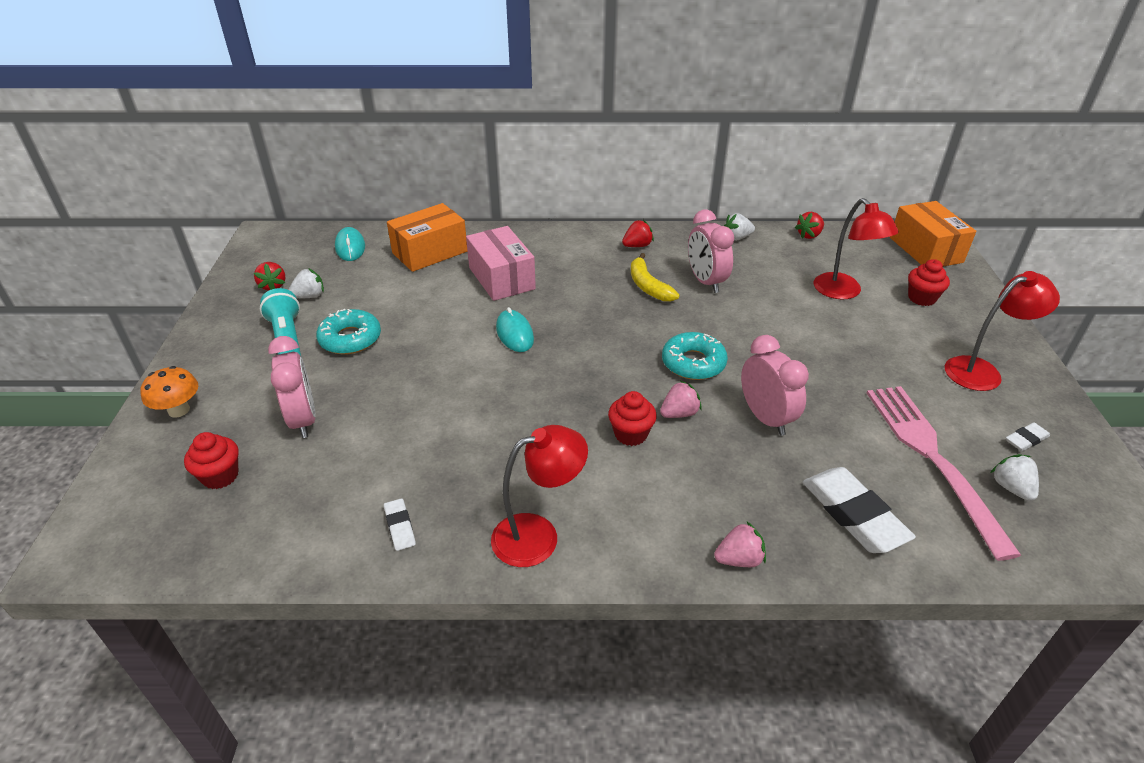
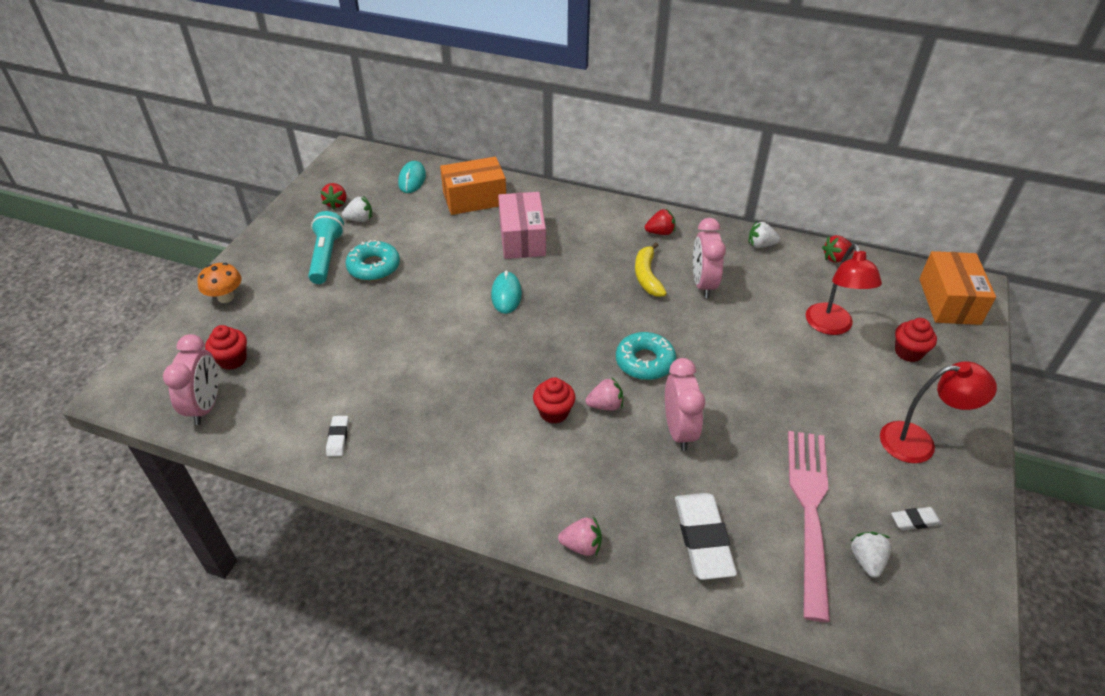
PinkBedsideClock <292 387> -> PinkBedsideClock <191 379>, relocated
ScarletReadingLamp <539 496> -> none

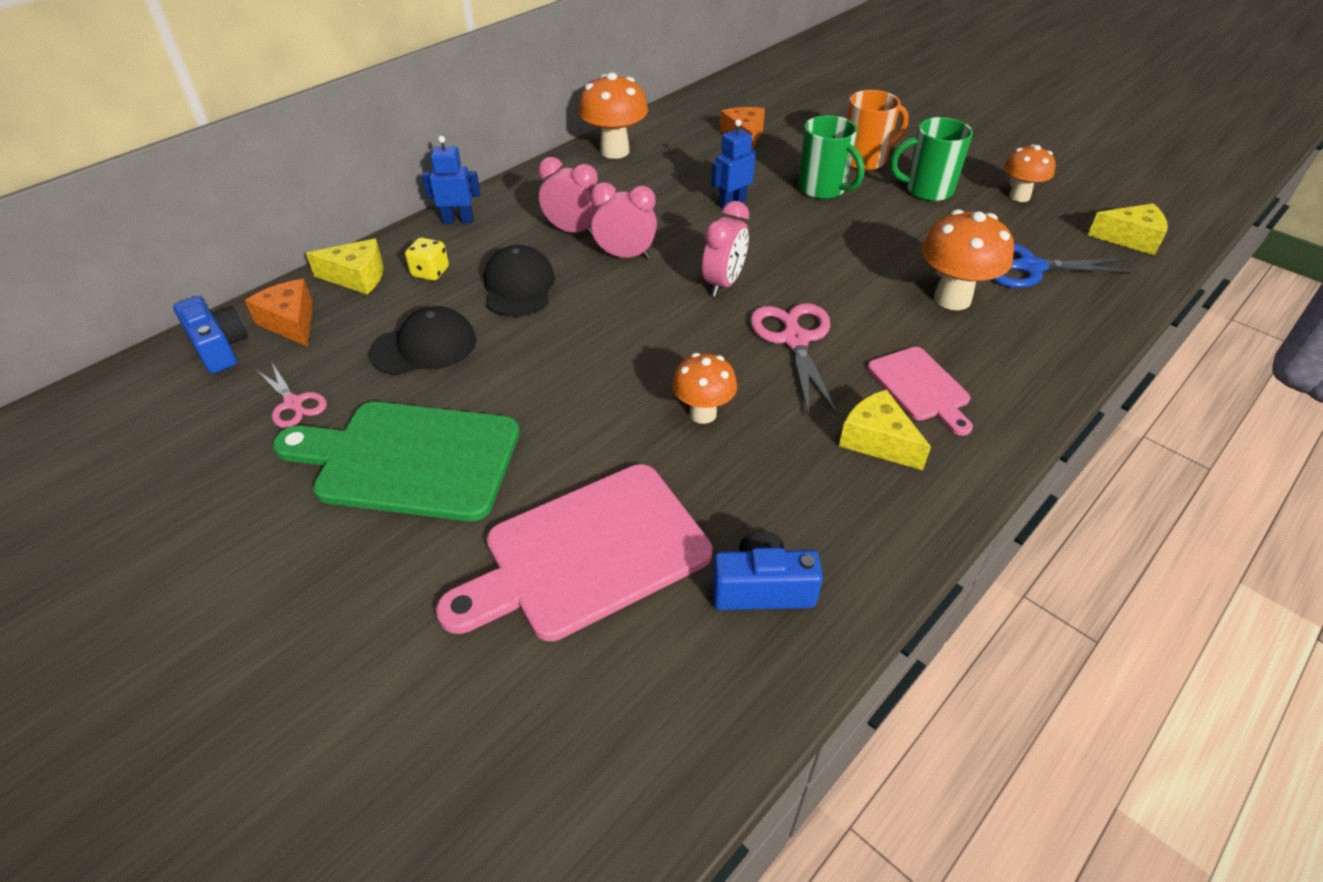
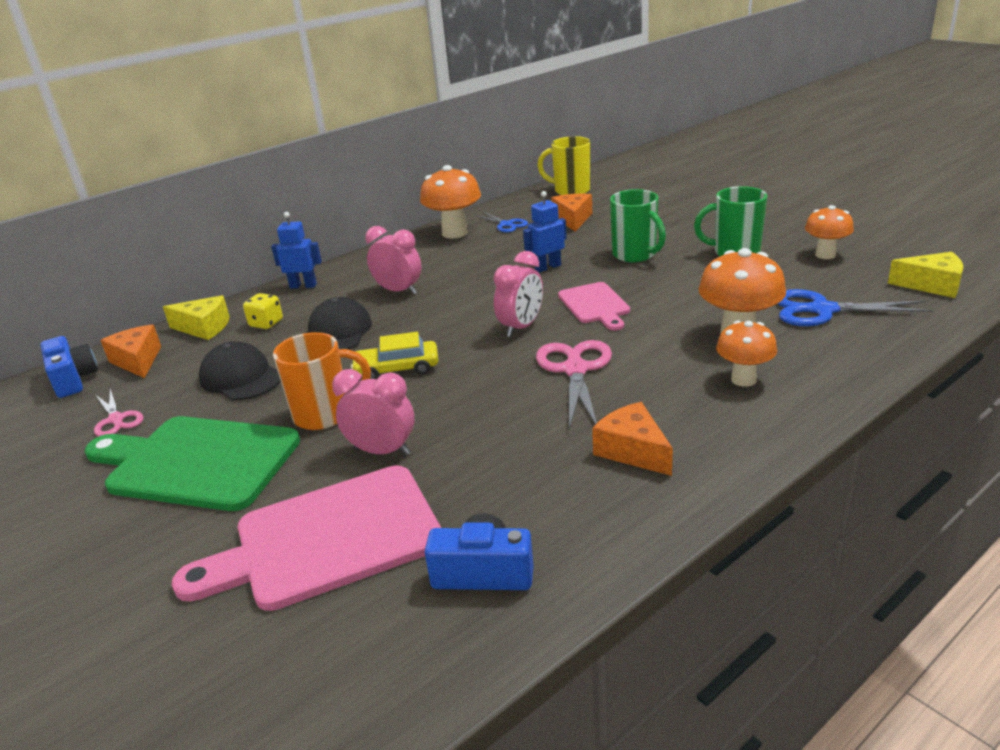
OrangeColouredTeaMug <878 130> -> OrangeColouredTeaMug <322 381>, relocated
PinkBedsideClock <623 220> -> PinkBedsideClock <373 412>, relocated
JetBlackBaseballCap <422 340> -> JetBlackBaseballCap <240 370>, 120 degrees counterclockwise
PinkChoppingBoard <920 391> -> PinkChoppingBoard <594 306>, relocated
OrangeColouredMushroom <704 388> -> OrangeColouredMushroom <746 354>, relocated
BrightYellowCheeseWedge <885 429> -> OrangeColouredCheeseWedge <632 439>
none -> BrightYellowTeaMug <564 165>
none -> BlueShears <501 222>
none -> BrightYellowCar <394 355>

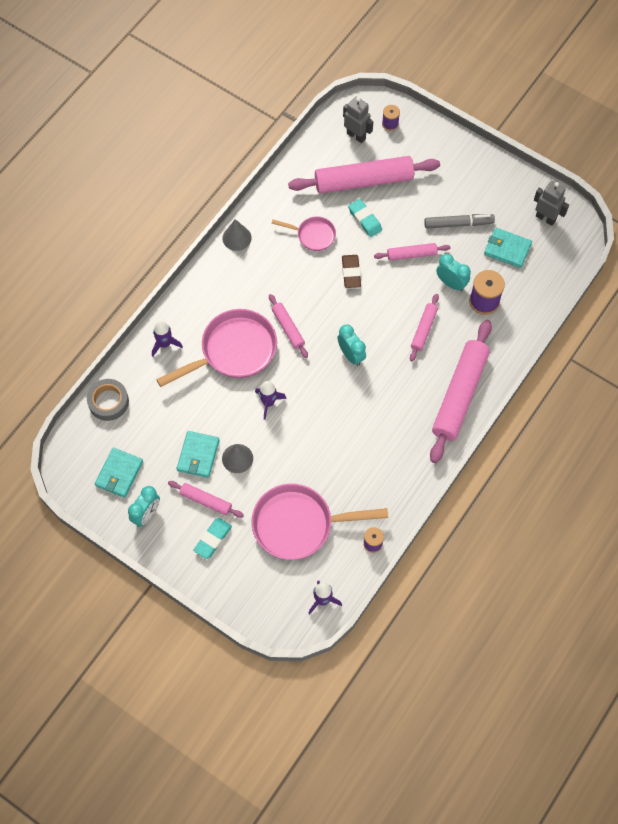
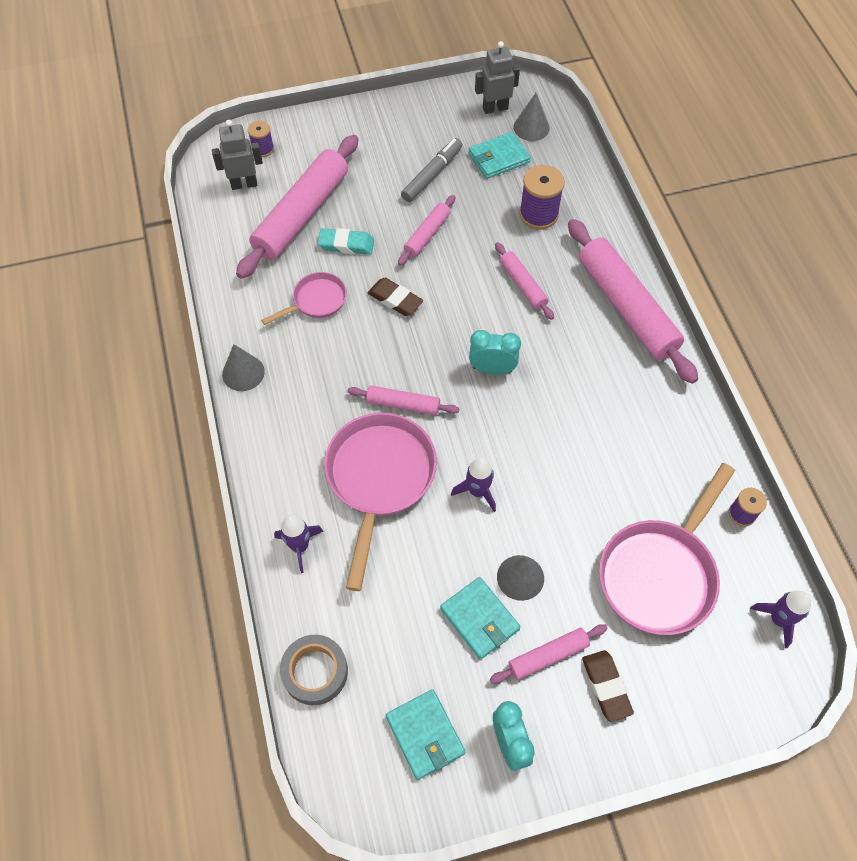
TurquoiseBedsideClock <453 272> -> none
TurquoisePencilEraser <212 538> -> RussetPencilEraser <608 686>
none -> GraySolidCone <531 117>

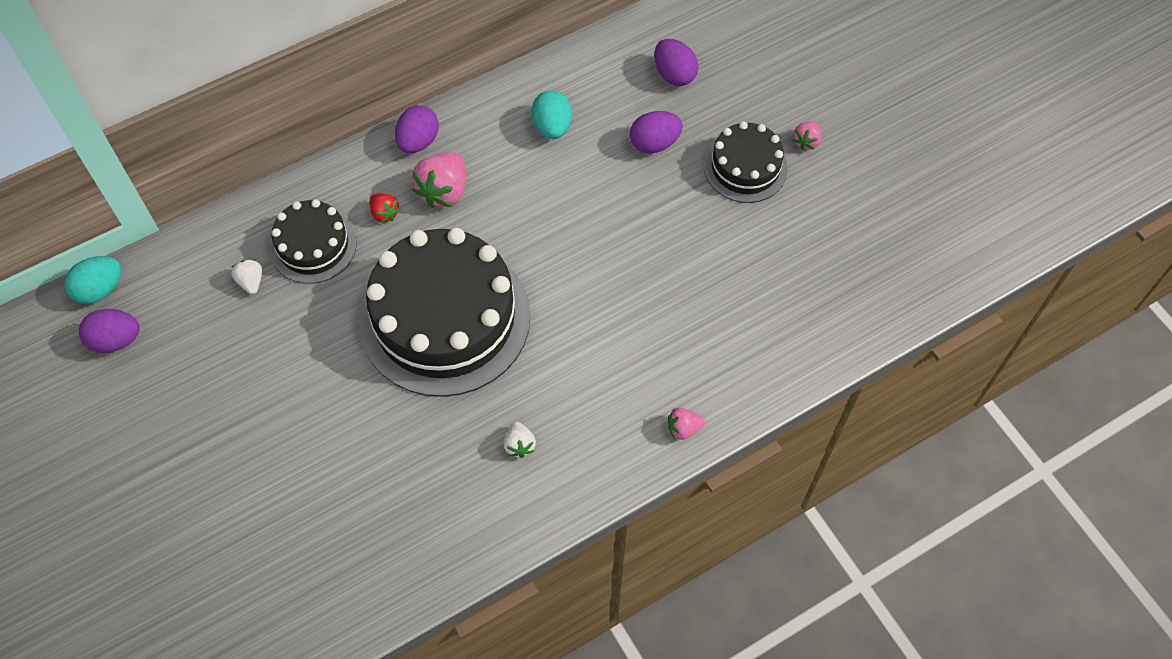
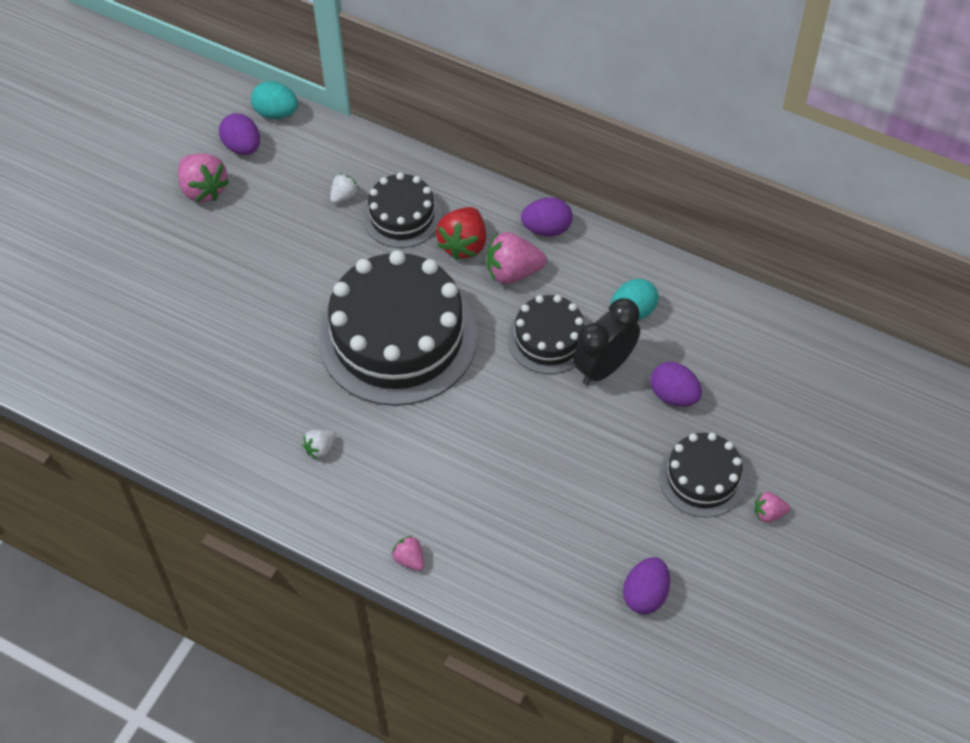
PurpleToyEgg <676 62> -> PurpleToyEgg <646 585>, relocated
ScarletBerry <384 208> -> ScarletBerry <461 233>, x1.85
none -> PinkBerry <203 177>
none -> JetBlackCake <547 334>
none -> JetBlackBedsideClock <606 341>

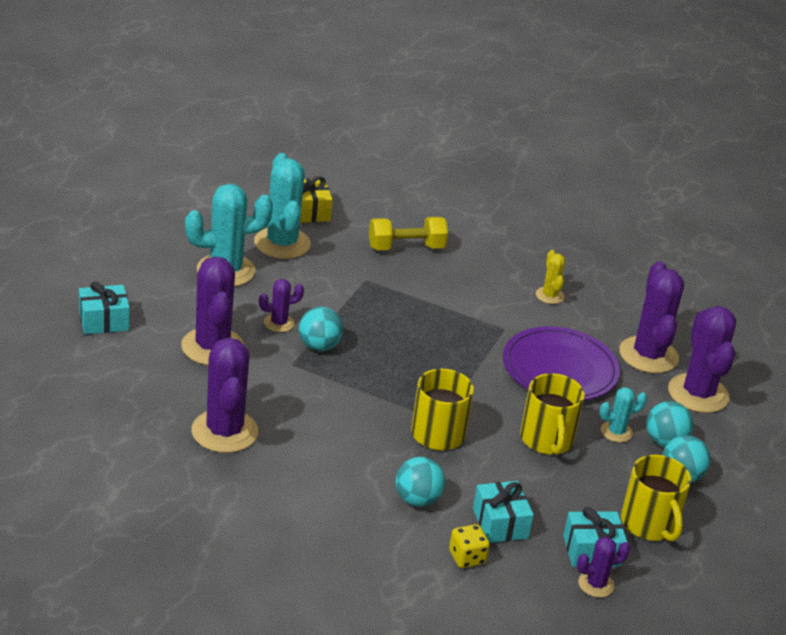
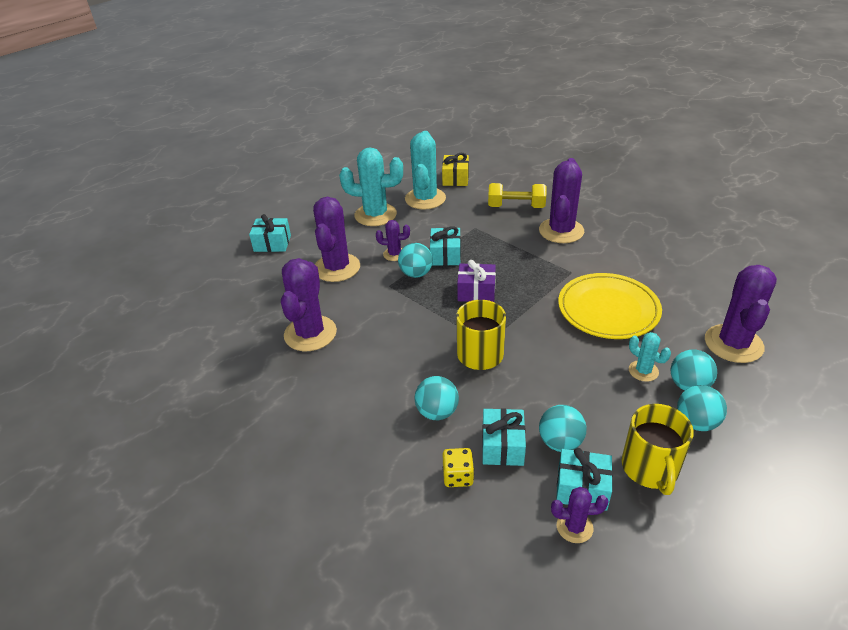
BrightYellowCactus <550 277> -> none
PurpleCactus <651 317> -> PurpleCactus <561 200>, relocated
PurpleDinnerPlate <561 363> -> BrightYellowDinnerPlate <610 306>
BrightYellowTeaMug <552 414> -> none
TurquoiseCactus <623 414> -> TurquoiseCactus <650 357>, 45 degrees clockwise
none -> TurquoiseWrappedGift <445 246>
none -> PurpleWrappedGift <476 281>
none -> TurquoisePlayBall <563 428>

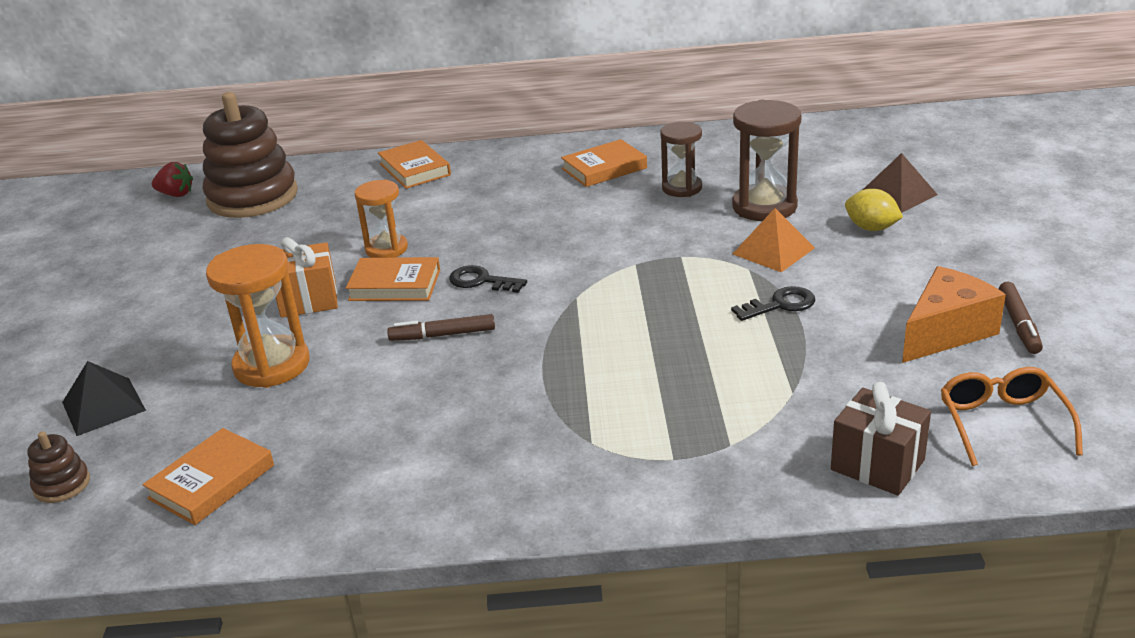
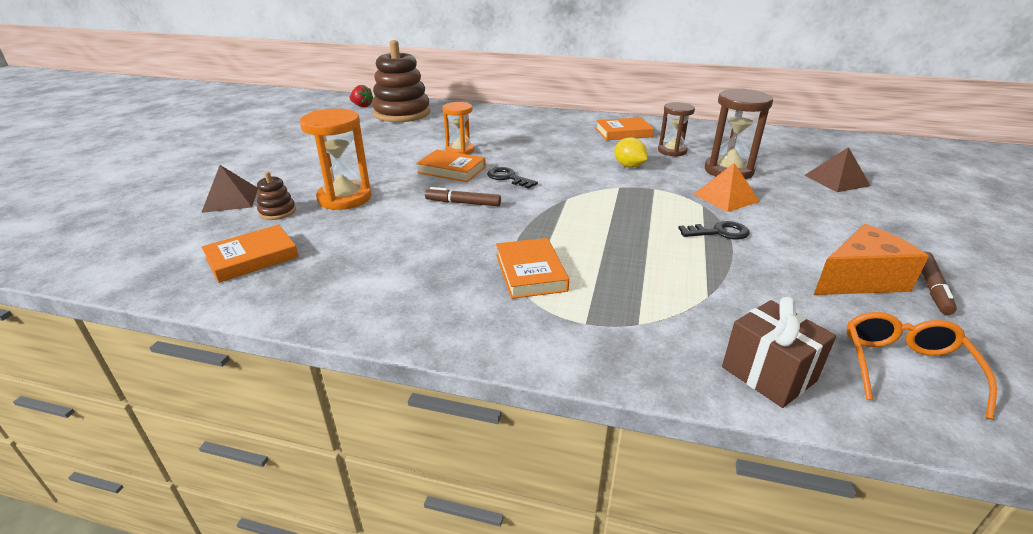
OrangeColouredHardcover <414 164> -> OrangeColouredHardcover <532 268>, relocated
BrightYellowLemon <874 210> -> BrightYellowLemon <631 153>, relocated
OrangeColouredWrappedGift <307 277> -> none
JetBlackPyramidShape <104 398> -> RussetPyramidShape <229 189>
RussetStackingToy <58 467> -> RussetStackingToy <276 196>, relocated

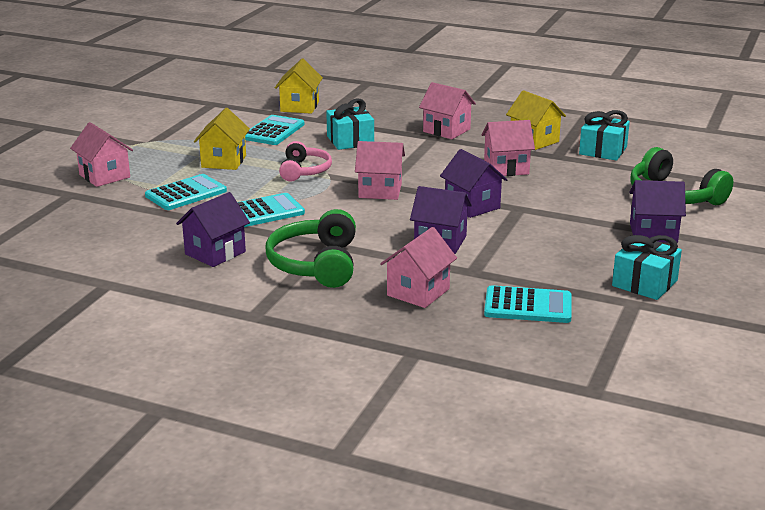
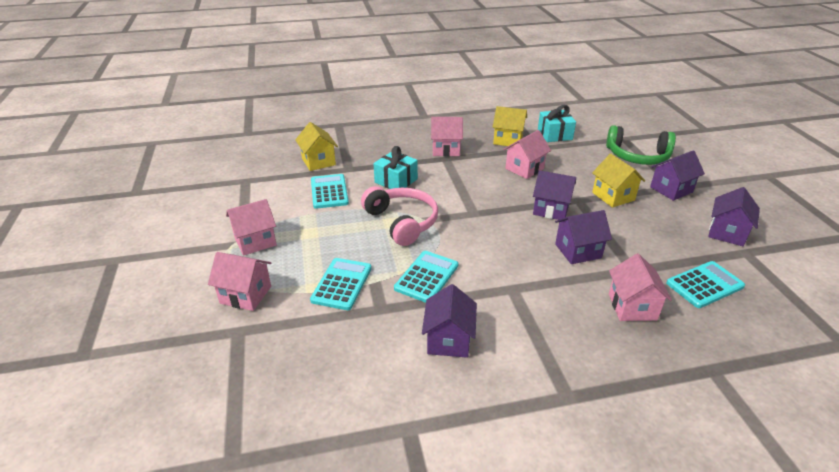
BrightYellowHouse <222 139> -> BrightYellowHouse <618 181>, relocated
PinkHeadphones <305 161> -> PinkHeadphones <399 216>, x1.53
PinkHouse <380 170> -> PinkHouse <251 227>, relocated
EmeraldHeadphones <310 248> -> none
TurquoiseWrappedGift <647 267> -> PurpleHouse <734 216>

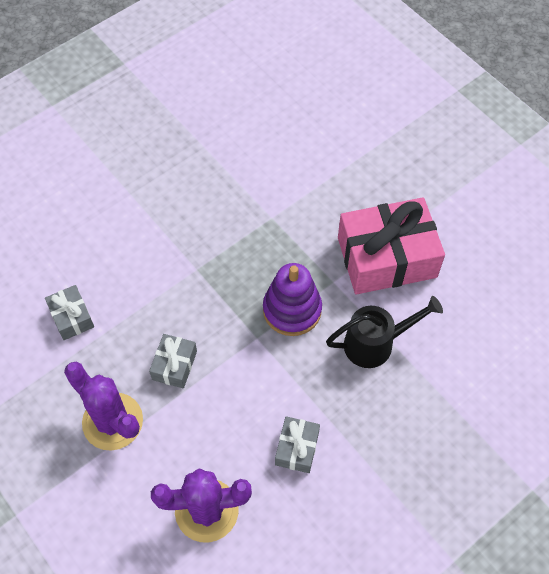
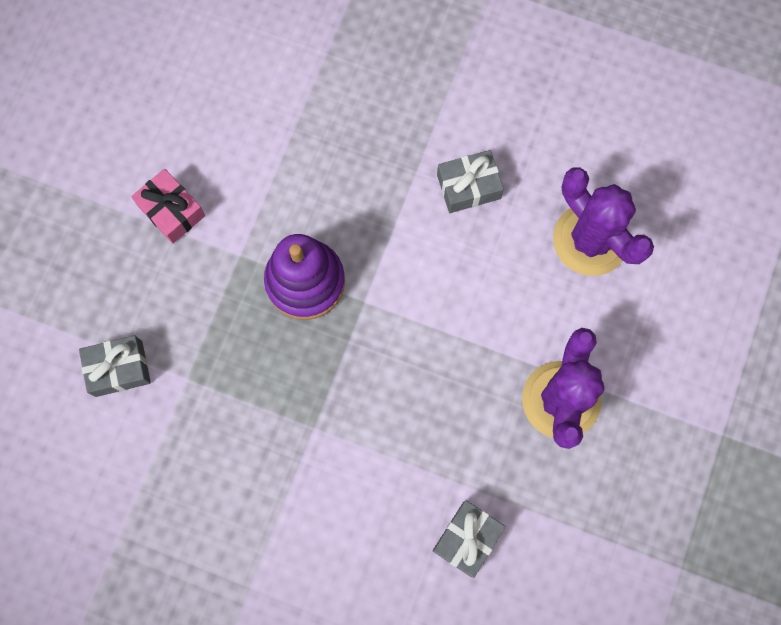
PinkWrappedGift <391 245> -> PinkWrappedGift <168 206>, x0.47
JetBlackWateringCan <384 332> -> none
GrayWrappedGift <173 361> -> GrayWrappedGift <115 366>, relocated

